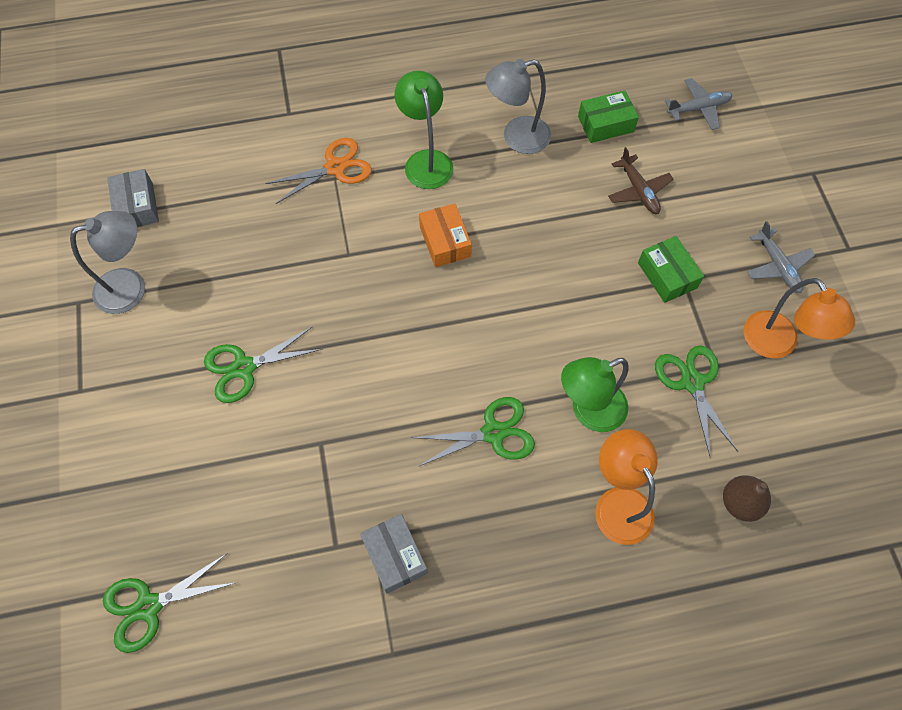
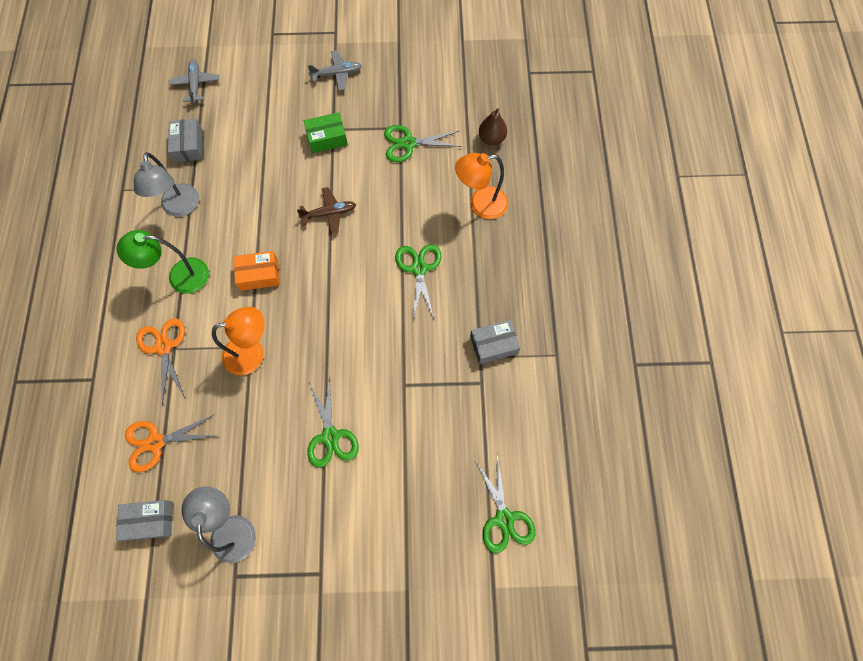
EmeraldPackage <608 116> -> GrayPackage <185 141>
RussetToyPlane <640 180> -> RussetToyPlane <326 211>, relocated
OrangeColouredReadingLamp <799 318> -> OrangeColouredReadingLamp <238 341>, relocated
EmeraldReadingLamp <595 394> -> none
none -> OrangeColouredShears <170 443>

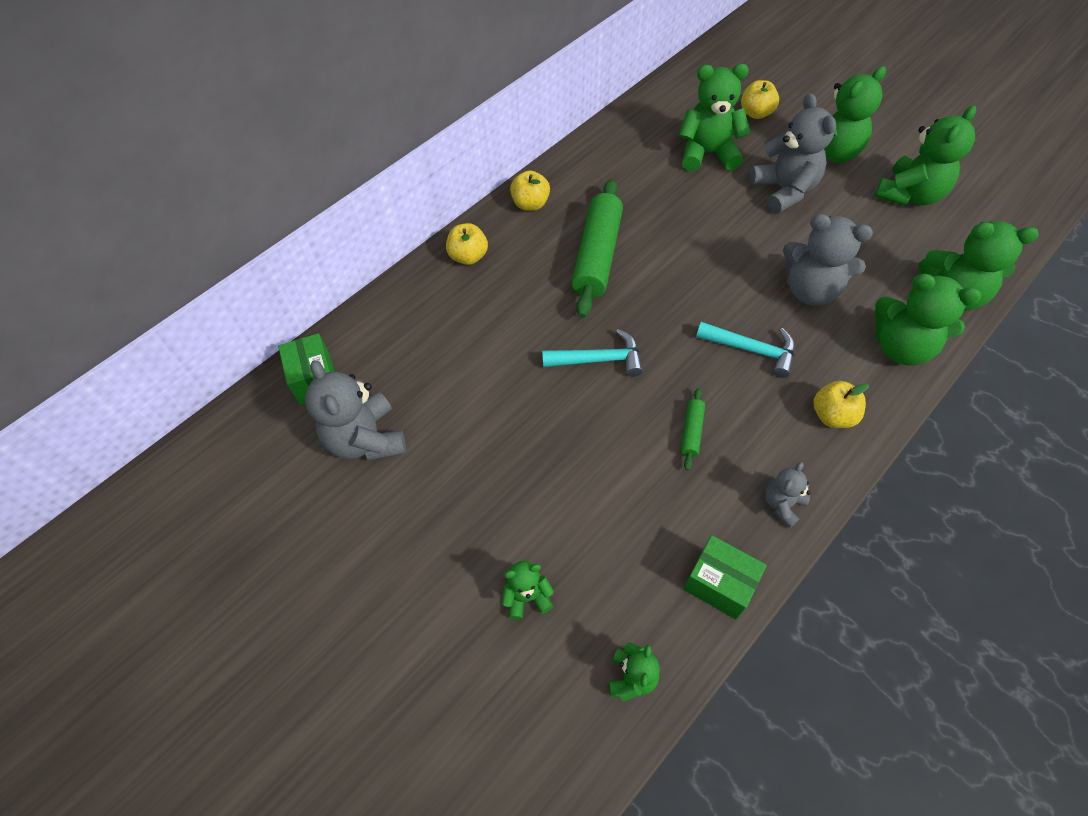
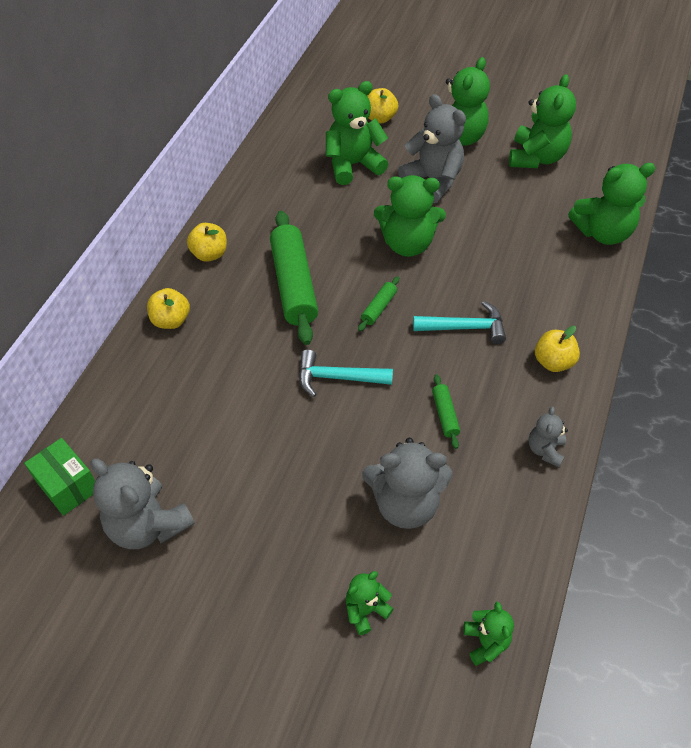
GrayStuffedBear <828 259> -> GrayStuffedBear <407 483>, relocated
EmeraldStuffedBear <928 320> -> EmeraldStuffedBear <410 216>, relocated
TurquoiseClawHammer <592 353> -> TurquoiseClawHammer <346 373>, 150 degrees counterclockwise
EmeraldPackage <725 577> -> none
none -> EmeraldPastryRoller <378 303>

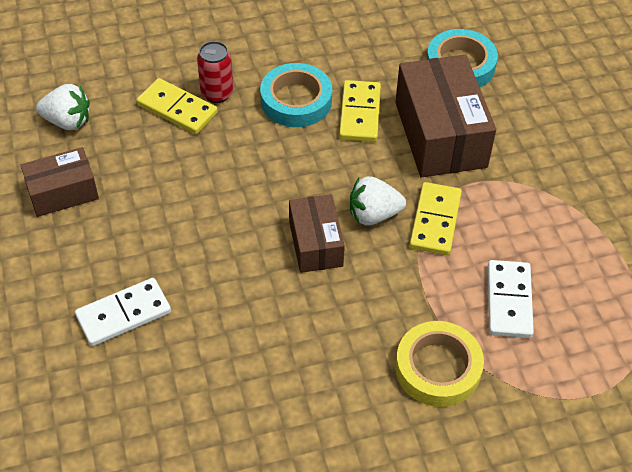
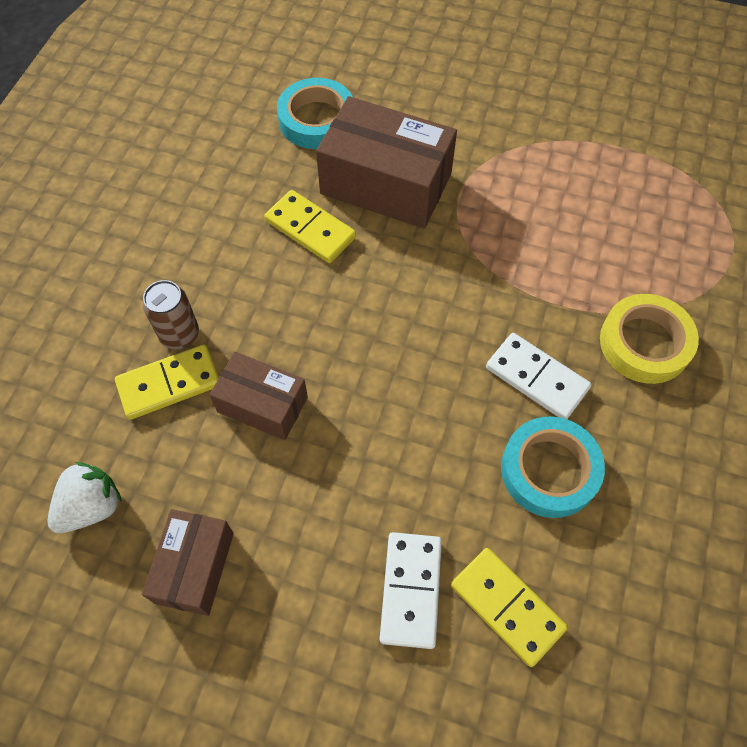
ScarletCan <215 72> -> RussetCan <171 314>
TurquoiseStickyTape <296 95> -> TurquoiseStickyTape <553 467>, relocated
WhiteBerry <378 201> -> none
BrightYellowDominoPiece <436 218> -> BrightYellowDominoPiece <509 607>, relocated
RussetPackage <317 233> -> RussetPackage <258 396>, relocated
WhiteDominoPiece <511 299> -> WhiteDominoPiece <538 376>, relocated

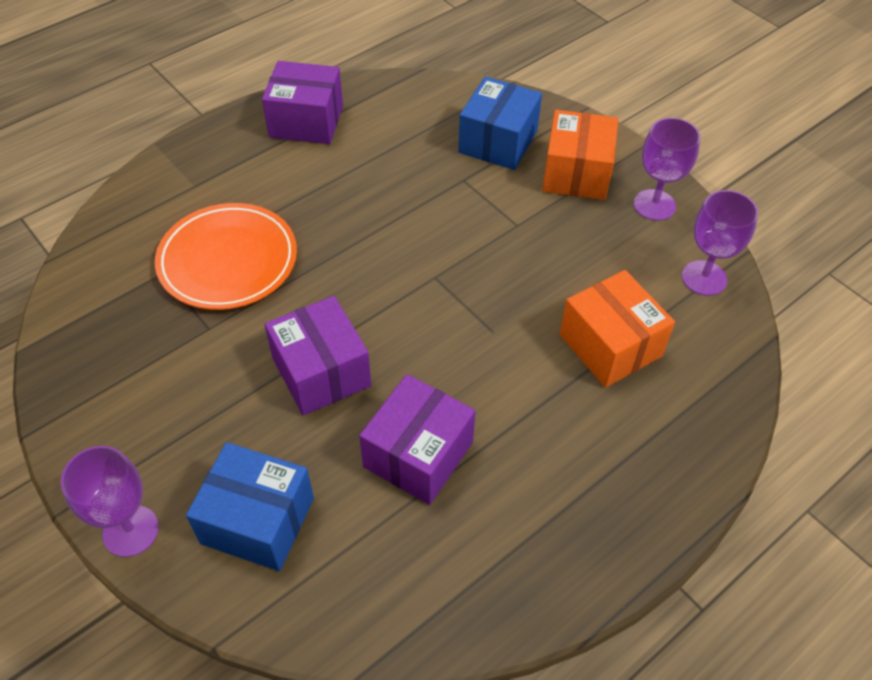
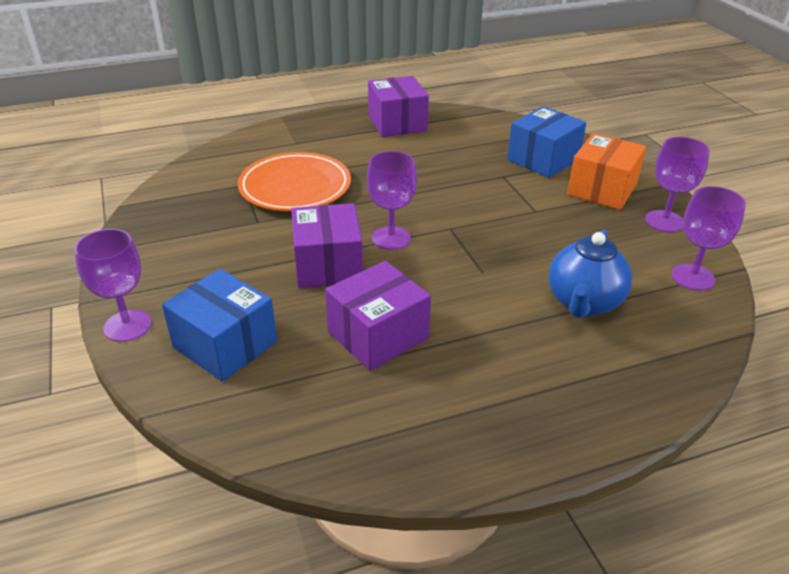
PurplePackage <302 102> -> PurplePackage <398 106>, 45 degrees clockwise
OrangeColouredPackage <617 328> -> BlueTeaPot <590 274>
none -> PurpleGoblet <392 200>

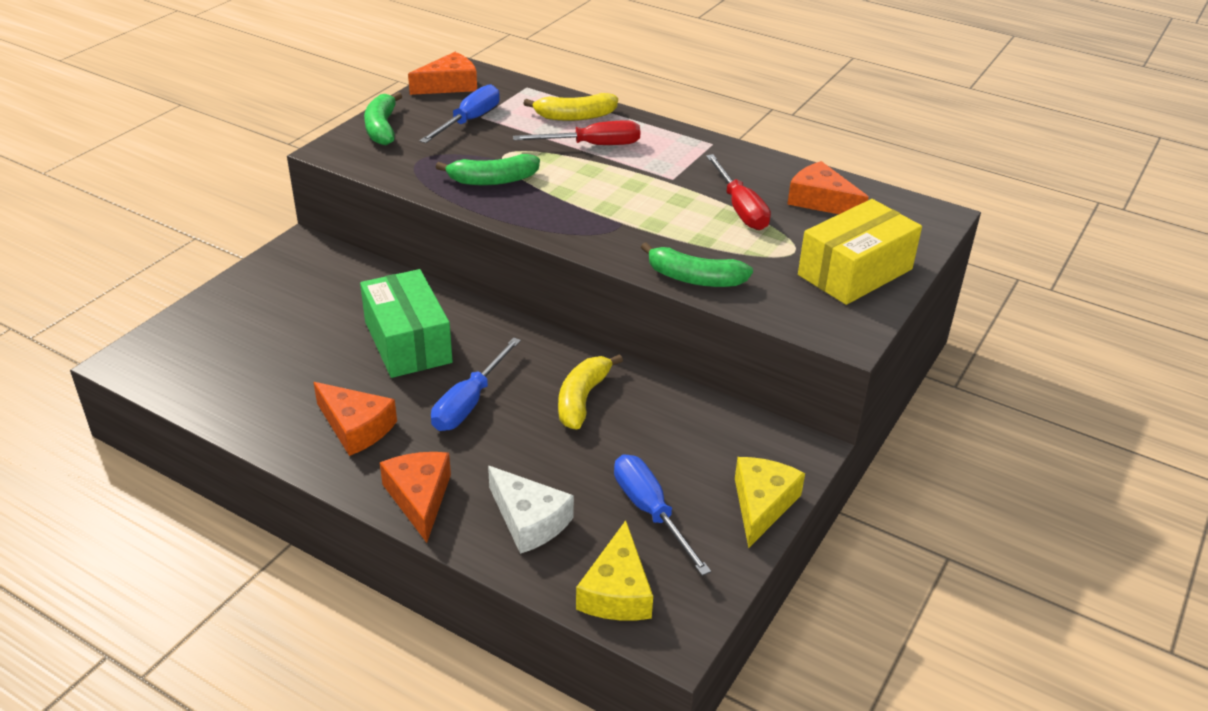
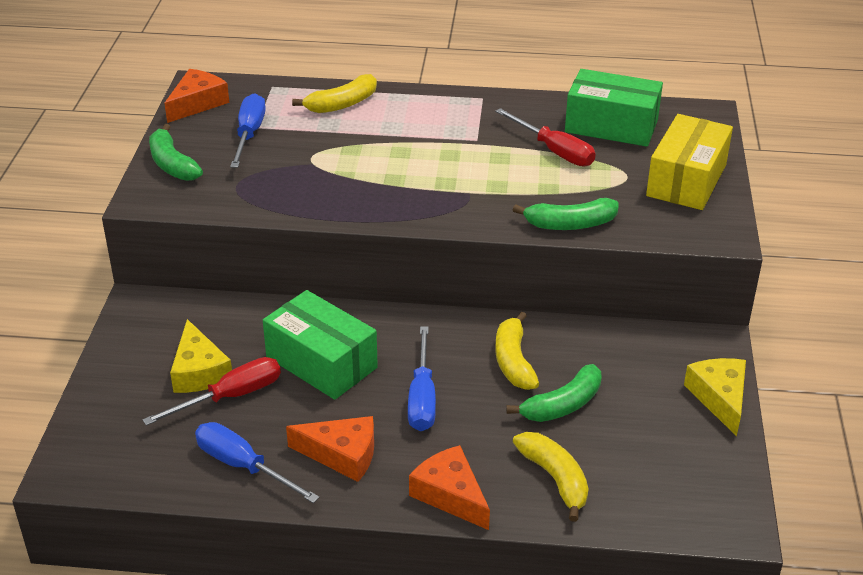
ScarletFlatScrewdriver <576 132> -> ScarletFlatScrewdriver <211 391>, relocated
EmeraldBanana <488 169> -> EmeraldBanana <554 393>, relocated
OrangeColouredCheeseWedge <828 187> -> EmeraldPackage <614 108>
BlueFlatScrewdriver <662 515> -> BlueFlatScrewdriver <257 462>, relocated
WhiteCheeseWedge <531 510> -> BrightYellowBanana <551 477>
BrightYellowCheeseWedge <614 570> -> BrightYellowCheeseWedge <201 356>, relocated

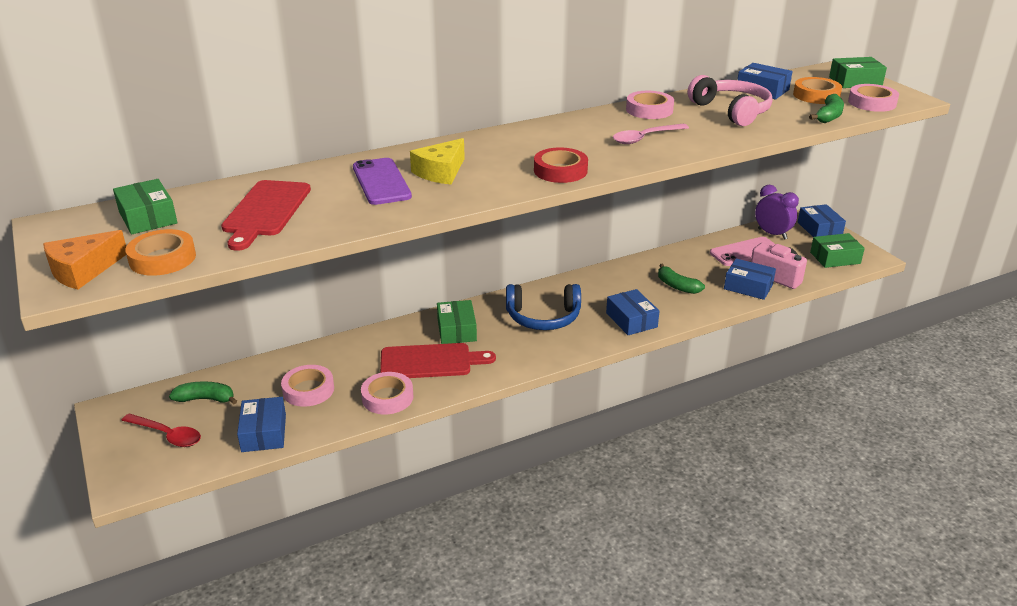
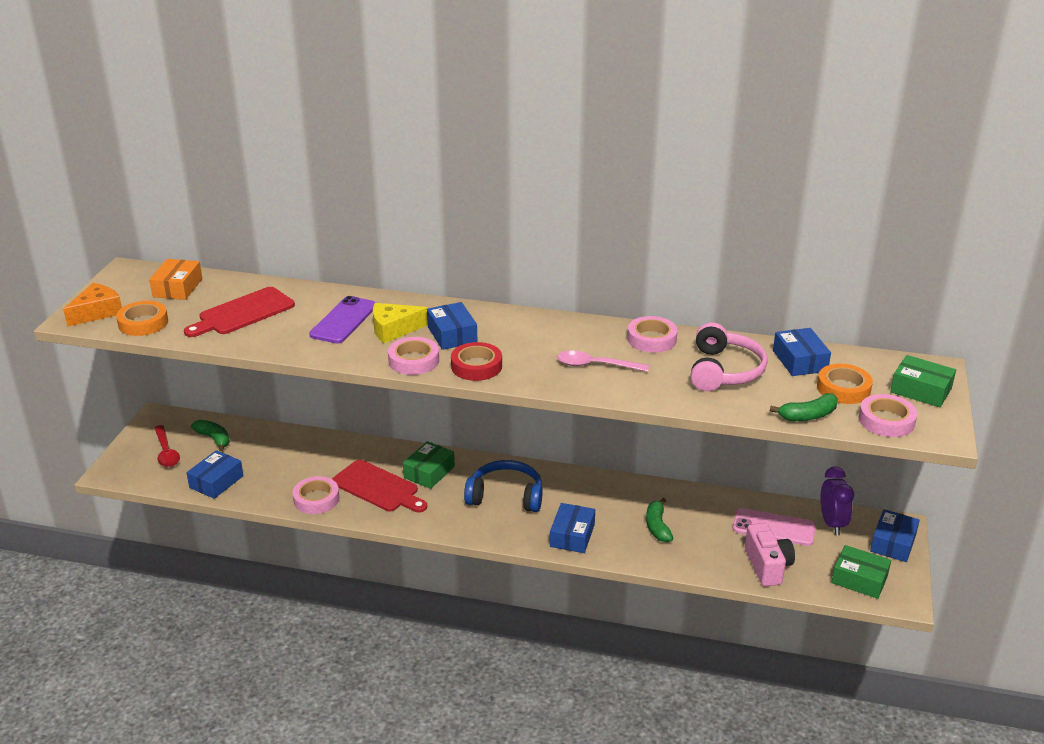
EmeraldPackage <145 207> -> OrangeColouredPackage <175 279>
OrangeColouredCheeseWedge <84 260> -> OrangeColouredCheeseWedge <92 305>, 135 degrees clockwise
BluePackage <750 279> -> BluePackage <452 326>, relocated
BlueHeadphones <543 307> -> BlueHeadphones <503 486>, 150 degrees clockwise
PinkStickyTape <307 386> -> PinkStickyTape <413 356>, relocated

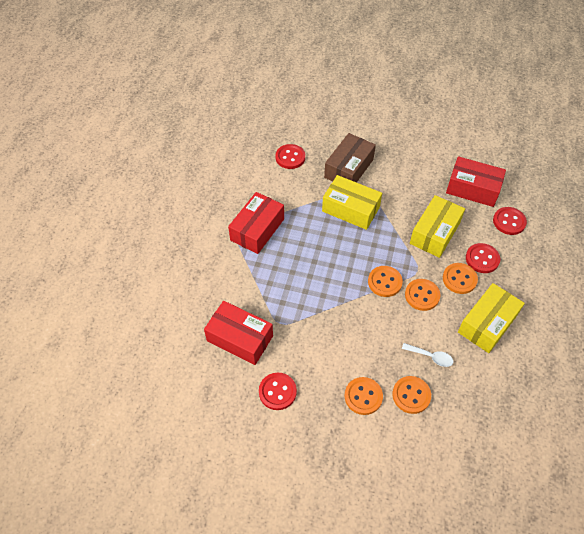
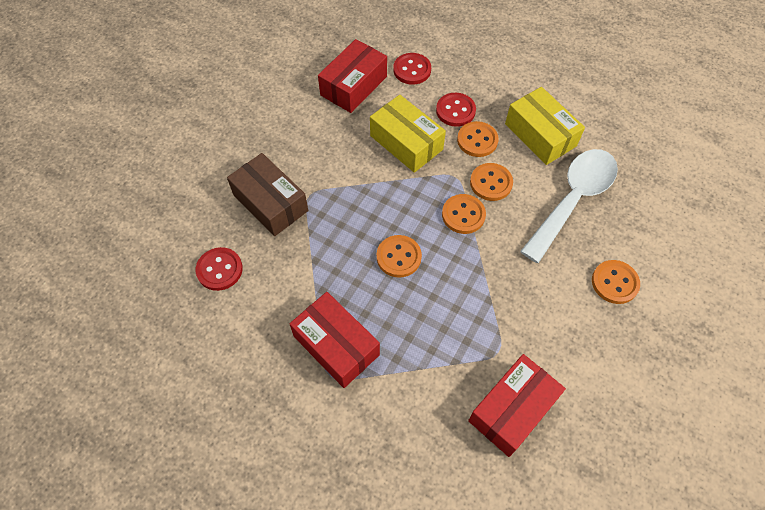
BrightYellowPackage <352 202> -> none
WhiteSpoon <427 355> -> WhiteSpoon <569 206>, x2.46
ScarletSewingButton <278 391> -> none
OrangeColouredSewingButton <411 395> -> OrangeColouredSewingButton <399 256>, relocated

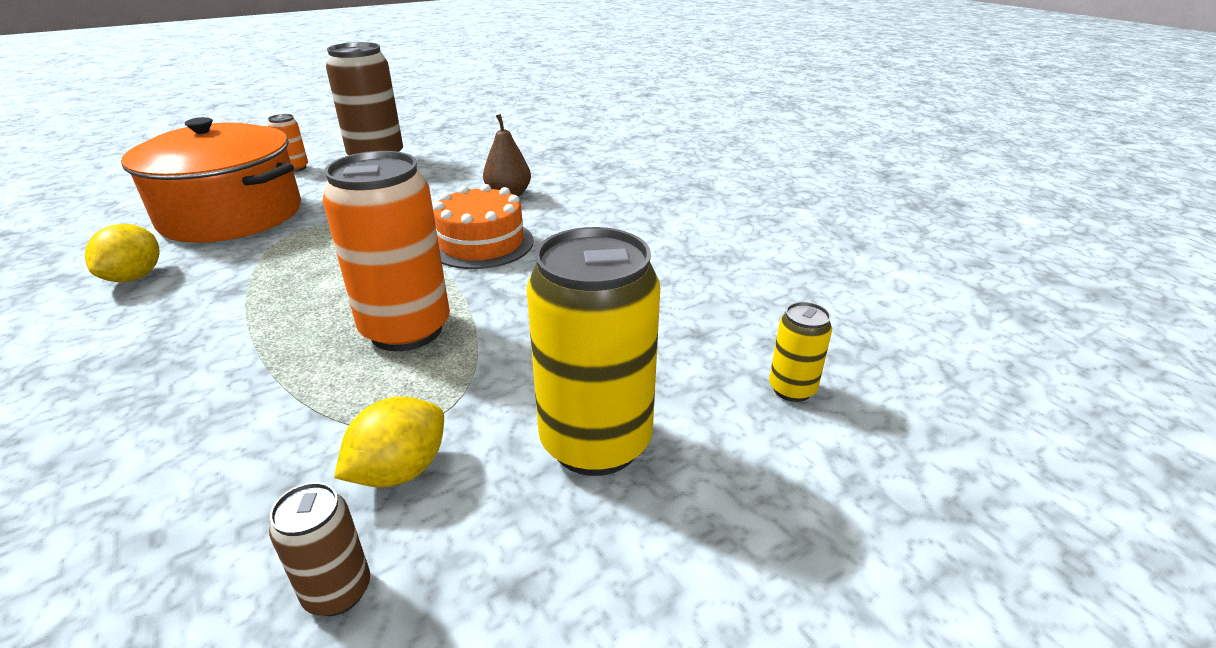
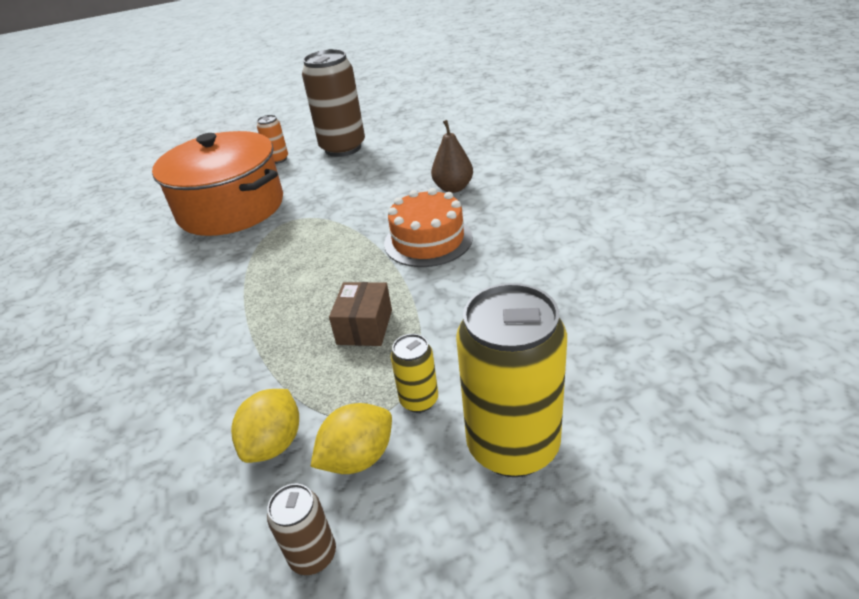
OrangeColouredCan <386 251> -> RussetPackage <360 314>
BrightYellowLemon <122 253> -> BrightYellowLemon <265 426>, relocated
BrightYellowCan <800 352> -> BrightYellowCan <414 373>, relocated

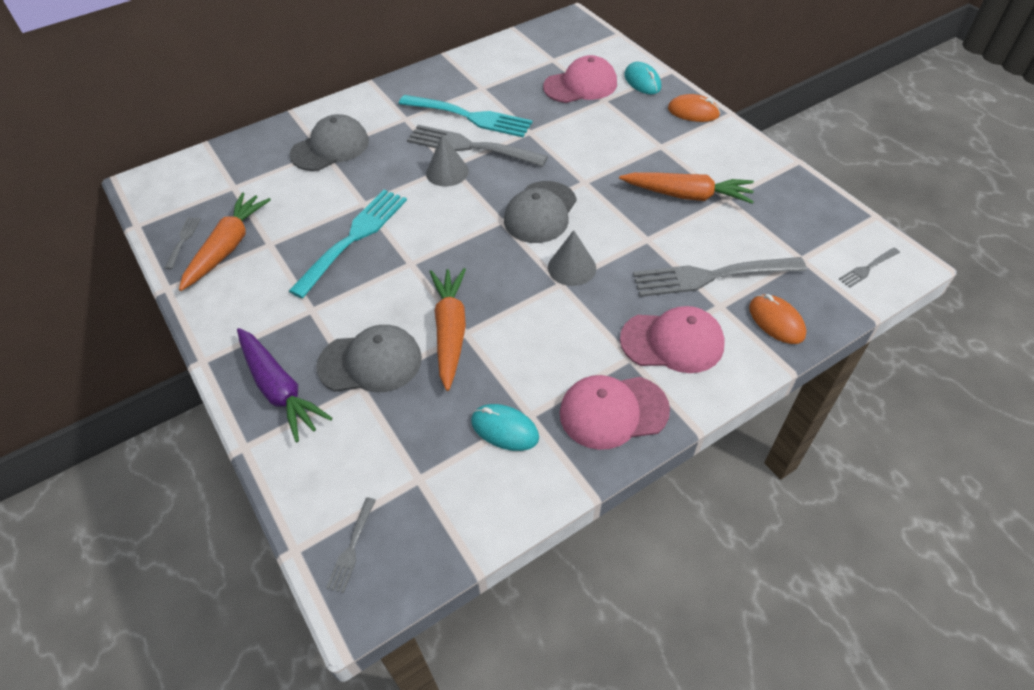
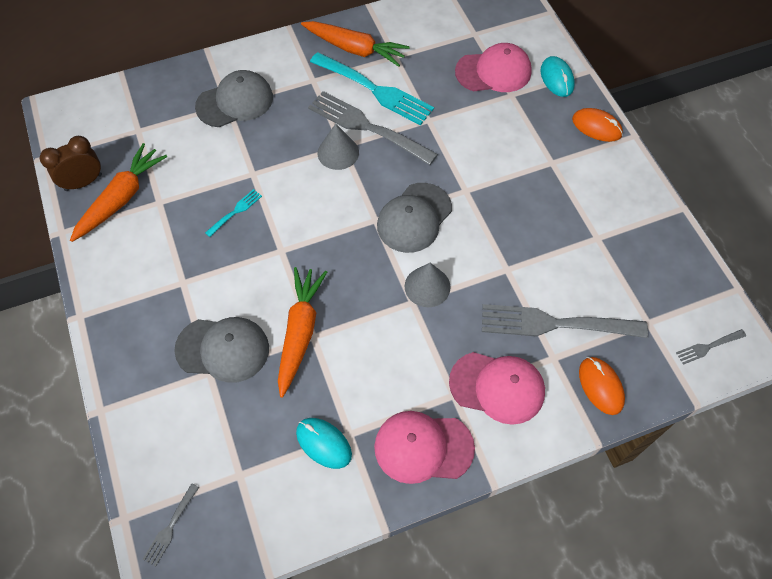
OrangeColouredCarrot <686 188> -> OrangeColouredCarrot <355 44>, relocated
TurquoiseFork <348 244> -> TurquoiseFork <233 213>, x0.45
GrayFork <183 243> -> RussetBedsideClock <71 163>
PurpleCarrot <284 385> -> none

